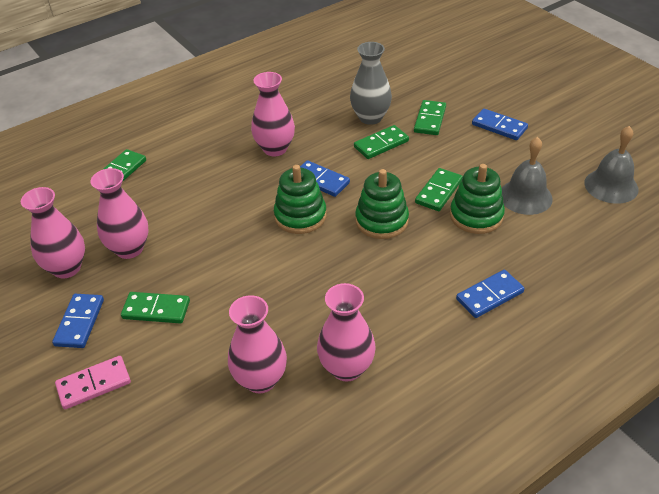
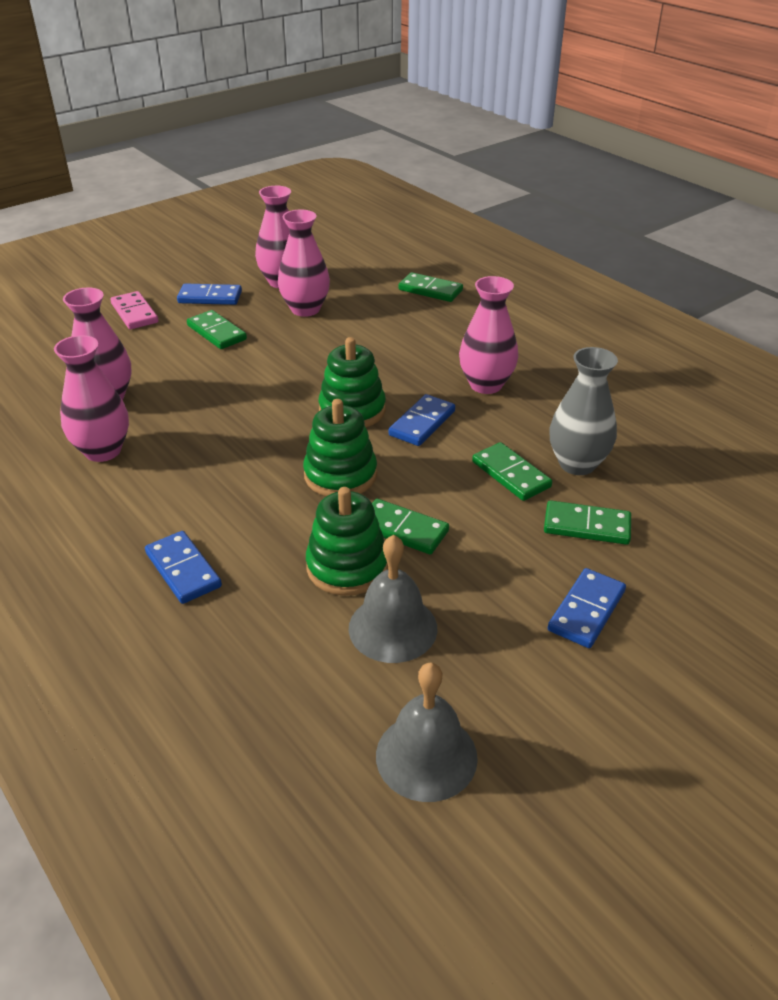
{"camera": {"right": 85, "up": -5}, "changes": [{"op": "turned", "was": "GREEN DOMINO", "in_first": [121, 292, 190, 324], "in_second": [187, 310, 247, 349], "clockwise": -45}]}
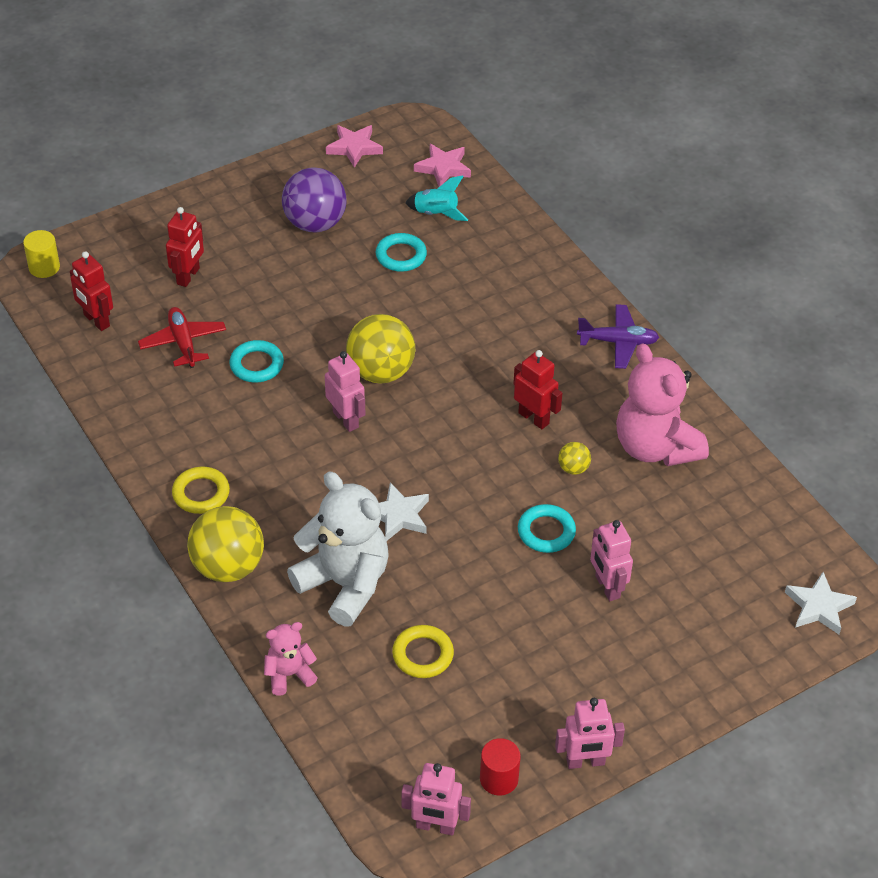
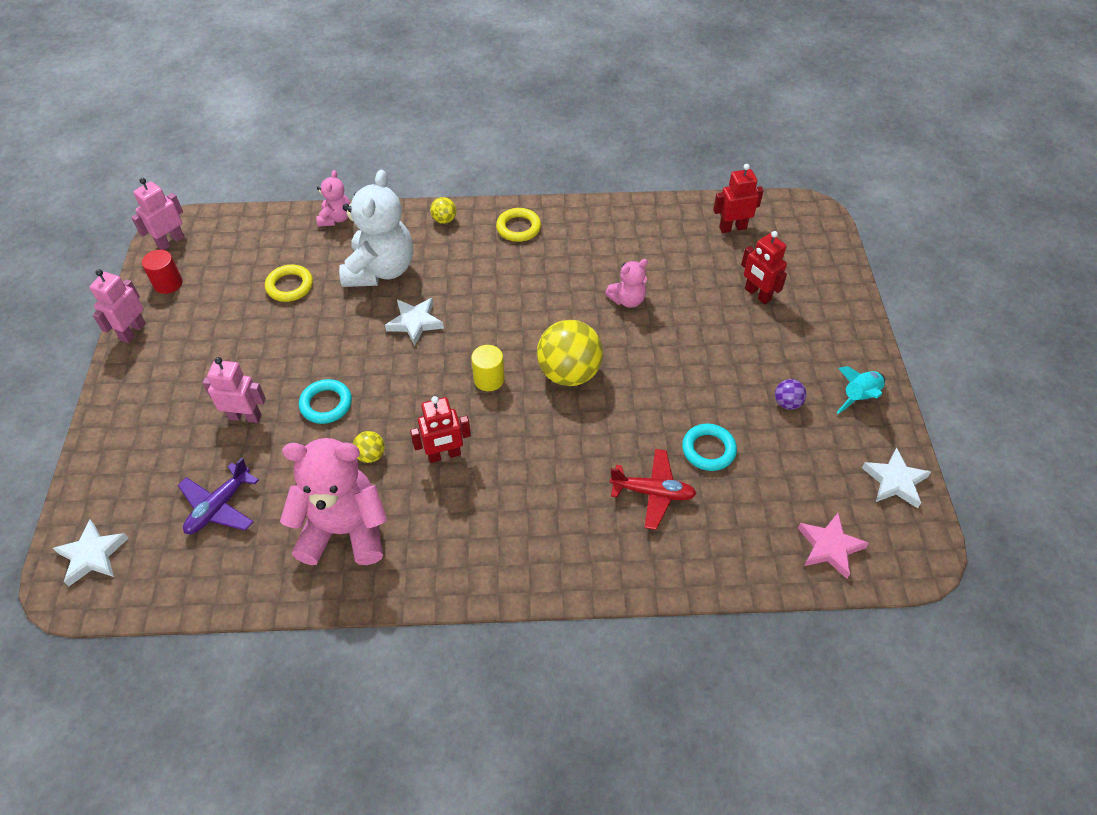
{"camera": {"right": 120, "up": 5}, "changes": [{"op": "recoloured", "was": "PINK STAR", "now": "WHITE STAR", "in_first": [326, 125, 383, 168], "in_second": [862, 448, 931, 508]}, {"op": "resized", "was": "PURPLE BALL", "in_first": [282, 167, 347, 232], "in_second": [775, 379, 807, 410], "ratio": 0.46}, {"op": "moved", "was": "TURQUOISE ROCKET", "in_first": [405, 175, 468, 221], "in_second": [836, 366, 885, 414]}, {"op": "moved", "was": "YELLOW CYLINDER", "in_first": [23, 230, 60, 278], "in_second": [471, 345, 504, 391]}, {"op": "moved", "was": "PURPLE PLANE", "in_first": [577, 304, 659, 369], "in_second": [178, 458, 259, 534]}, {"op": "moved", "was": "RED PLANE", "in_first": [138, 307, 226, 368], "in_second": [610, 449, 697, 530]}, {"op": "replaced", "was": "TURQUOISE RING", "now": "PINK TEDDY BEAR", "in_first": [229, 340, 284, 383], "in_second": [605, 259, 648, 308]}, {"op": "removed", "was": "PINK ROBOT", "in_first": [325, 351, 365, 432]}, {"op": "turned", "was": "WHITE TEDDY BEAR", "in_first": [287, 472, 389, 627], "in_second": [339, 170, 413, 287], "clockwise": -60}, {"op": "resized", "was": "YELLOW BALL", "in_first": [187, 506, 264, 582], "in_second": [430, 197, 456, 224], "ratio": 0.46}]}
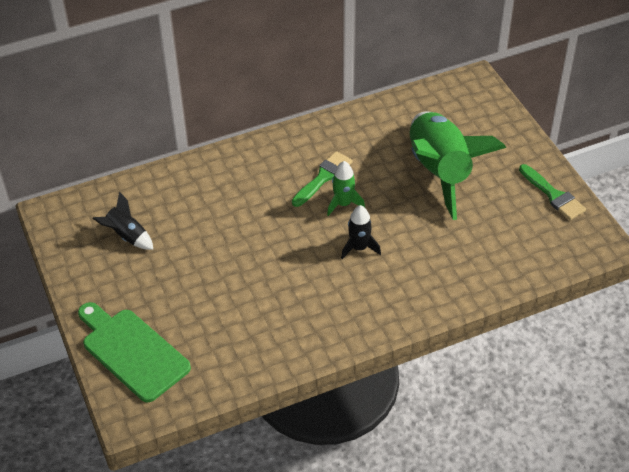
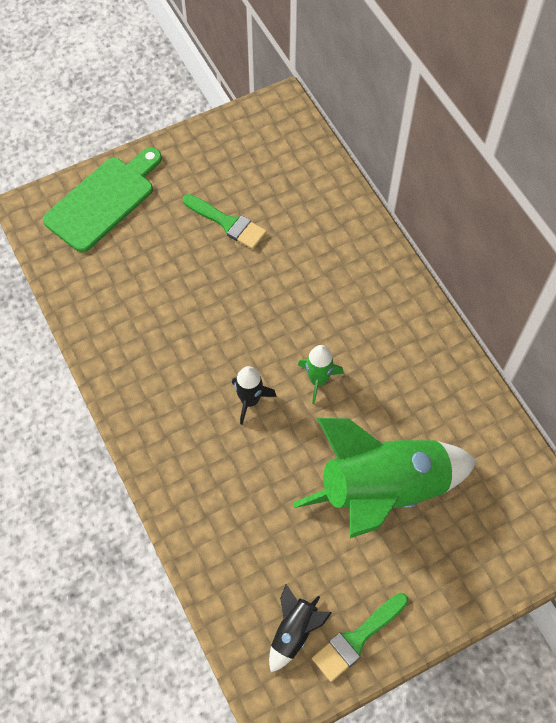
{"camera": {"right": 85, "up": 15}, "changes": [{"op": "moved", "was": "GREEN BRUSH", "in_first": [292, 151, 353, 207], "in_second": [183, 194, 267, 249]}, {"op": "moved", "was": "BLACK ROCKET", "in_first": [92, 192, 154, 250], "in_second": [269, 584, 332, 672]}]}
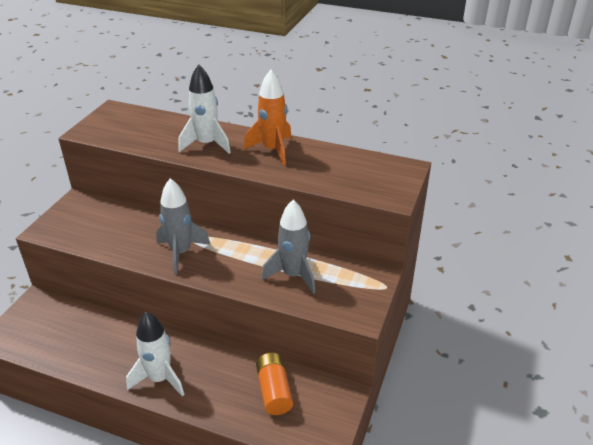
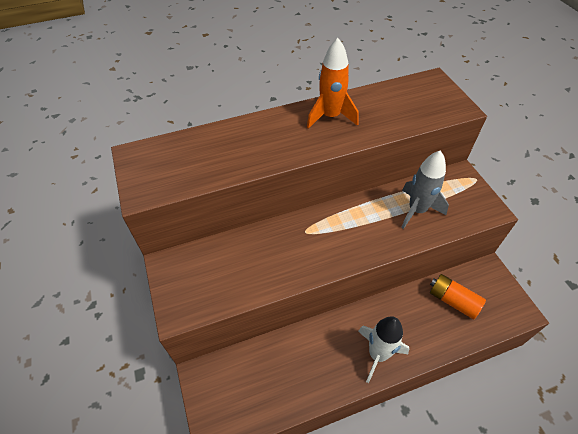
{"camera": {"right": -40, "up": 15}, "changes": [{"op": "removed", "was": "WHITE ROCKET", "in_first": [178, 64, 231, 154]}, {"op": "removed", "was": "GREY ROCKET", "in_first": [156, 178, 210, 274]}]}
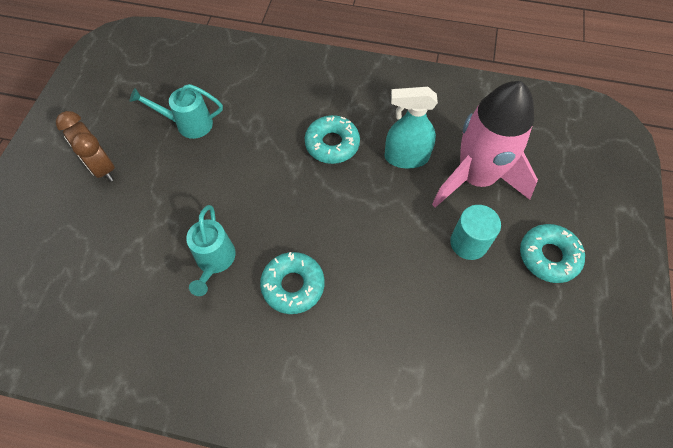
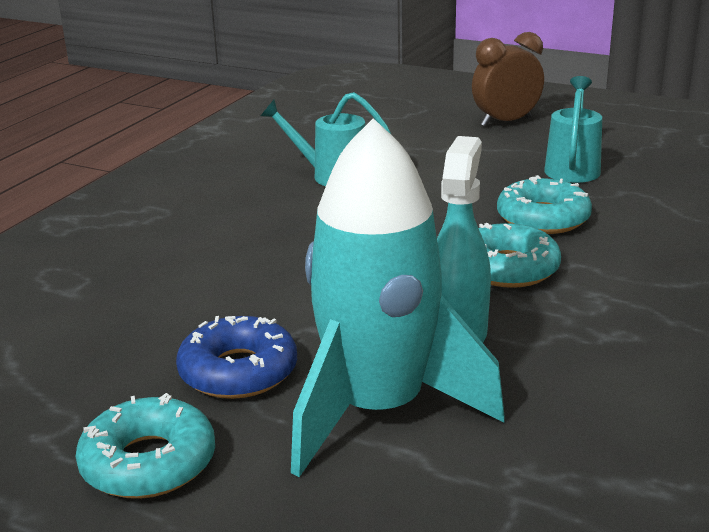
{"camera": {"right": 105, "up": -35}, "changes": [{"op": "recoloured", "was": "PINK ROCKET", "now": "TURQUOISE ROCKET", "in_first": [432, 81, 538, 207], "in_second": [291, 118, 505, 477]}, {"op": "replaced", "was": "TURQUOISE CYLINDER", "now": "BLUE DONUT", "in_first": [450, 205, 501, 260], "in_second": [176, 316, 297, 399]}, {"op": "moved", "was": "TURQUOISE DONUT", "in_first": [260, 252, 325, 314], "in_second": [497, 175, 592, 234]}]}
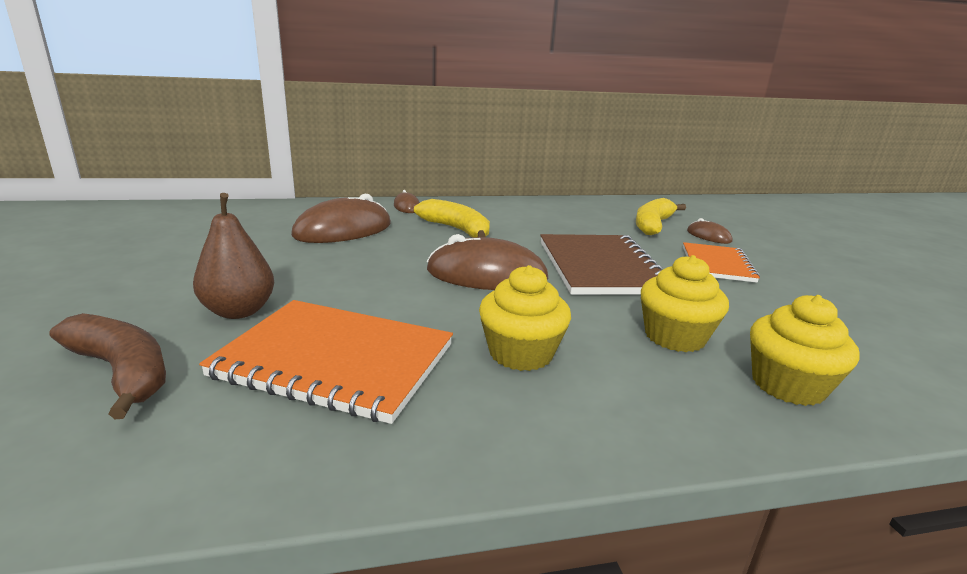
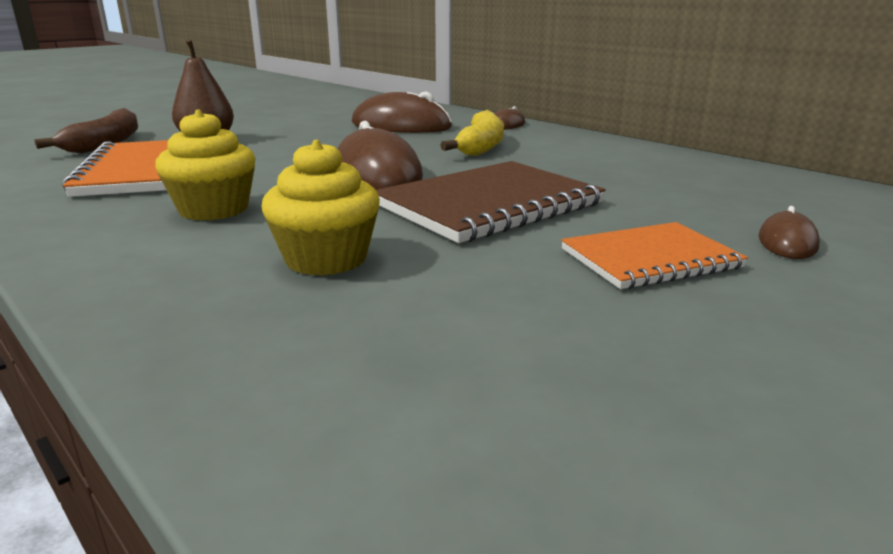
{"camera": {"right": 60, "up": 0}, "changes": [{"op": "removed", "was": "YELLOW BANANA", "in_first": [636, 198, 686, 235]}, {"op": "removed", "was": "YELLOW CUPCAKE", "in_first": [750, 295, 860, 406]}]}
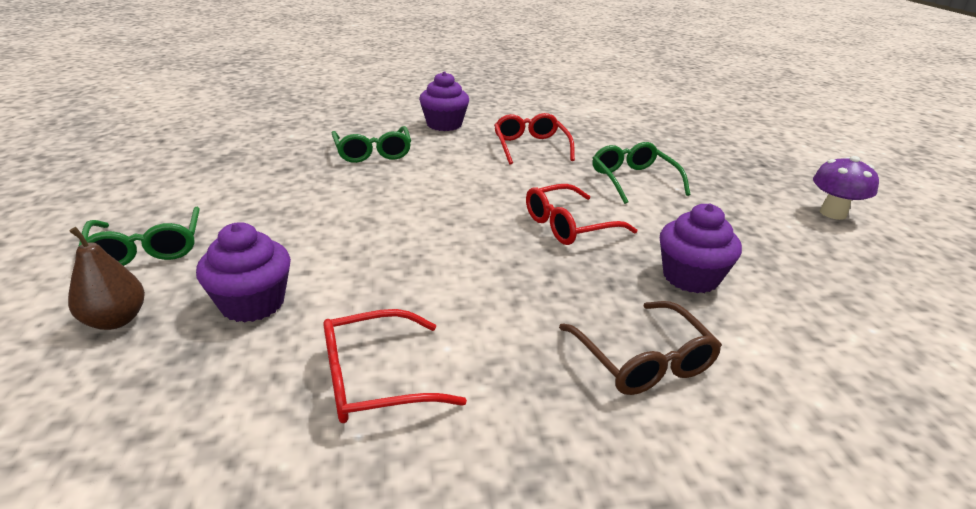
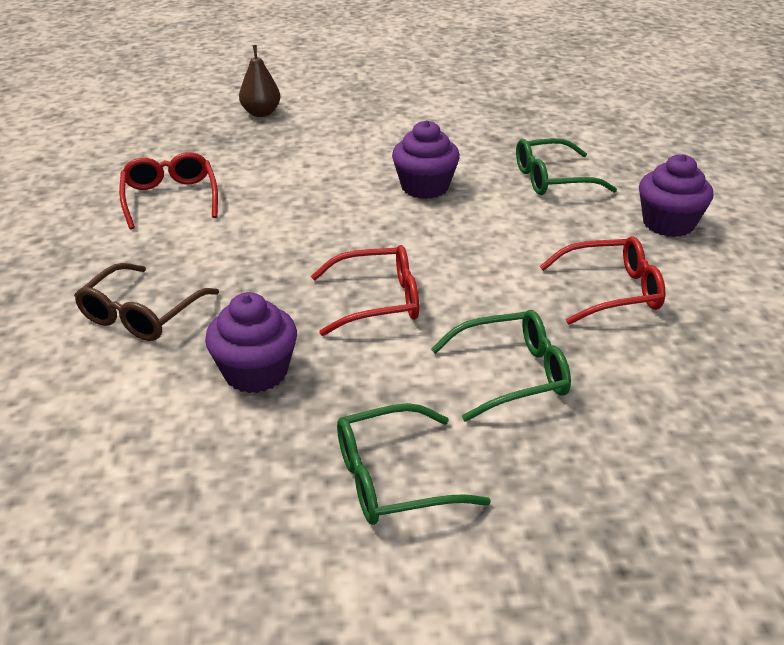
{"camera": {"right": 95, "up": 5}, "changes": [{"op": "removed", "was": "PURPLE MUSHROOM", "in_first": [813, 156, 879, 220]}, {"op": "turned", "was": "RED GLASSES", "in_first": [526, 184, 637, 245], "in_second": [311, 245, 419, 336], "clockwise": 105}, {"op": "moved", "was": "GREEN GLASSES", "in_first": [78, 207, 200, 266], "in_second": [337, 403, 491, 525]}, {"op": "moved", "was": "PURPLE CUPCAKE", "in_first": [196, 222, 291, 323], "in_second": [392, 120, 460, 199]}, {"op": "turned", "was": "BROWN GLASSES", "in_first": [559, 301, 722, 395], "in_second": [74, 263, 219, 341], "clockwise": -45}]}
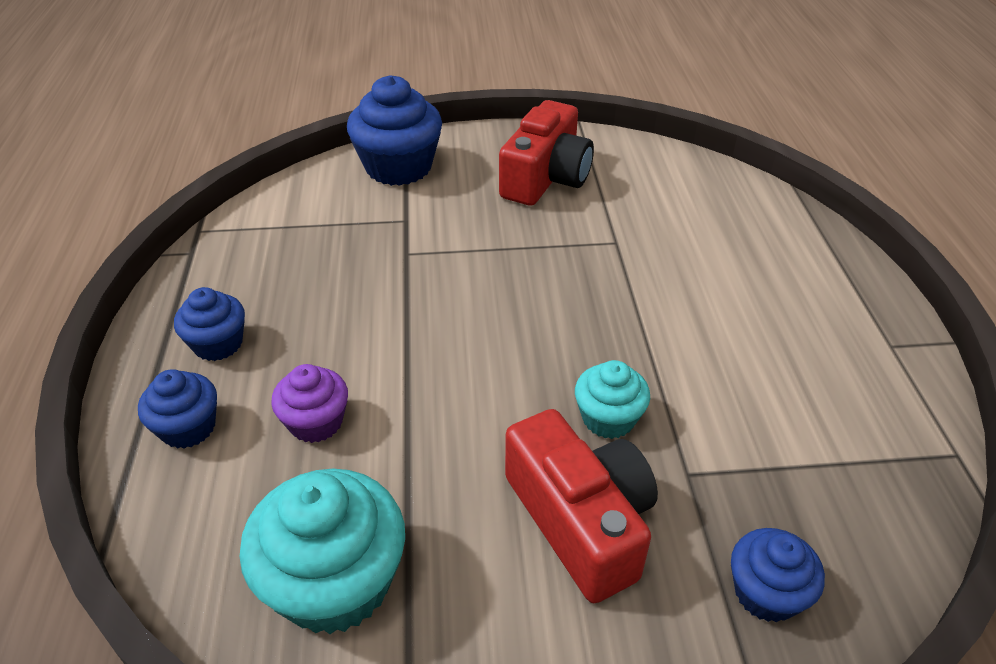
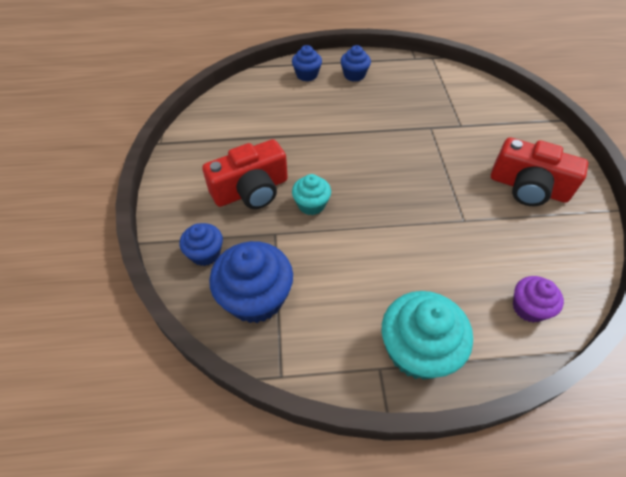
{"camera": {"right": 90, "up": 10}, "changes": [{"op": "moved", "was": "BLUE CUPCAKE", "in_first": [347, 75, 442, 186], "in_second": [209, 241, 293, 323]}, {"op": "moved", "was": "PURPLE CUPCAKE", "in_first": [271, 364, 348, 443], "in_second": [513, 276, 564, 323]}, {"op": "moved", "was": "TURQUOISE CUPCAKE", "in_first": [240, 469, 405, 634], "in_second": [382, 291, 473, 380]}]}
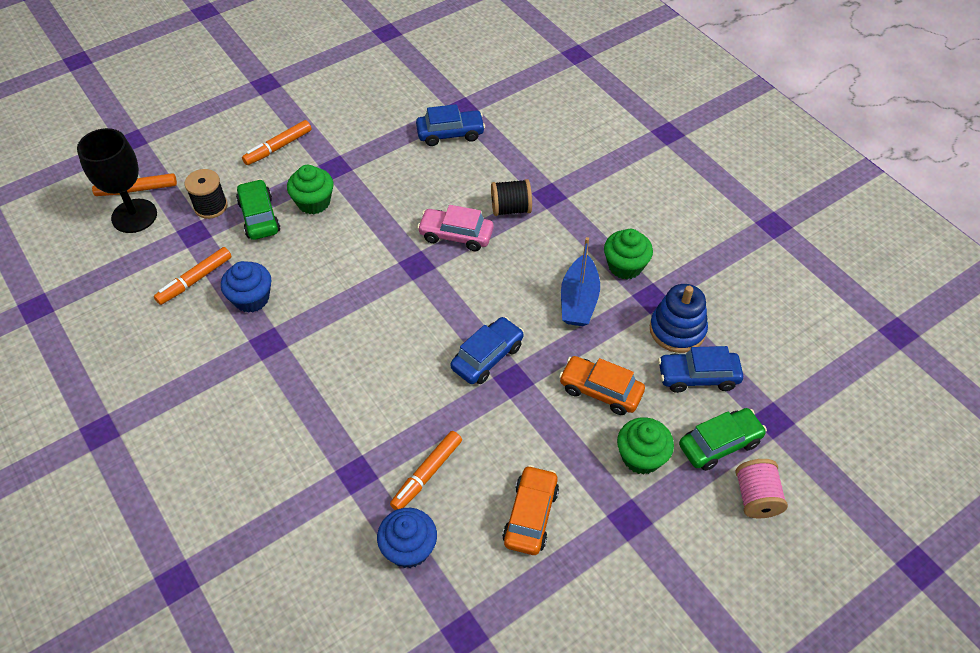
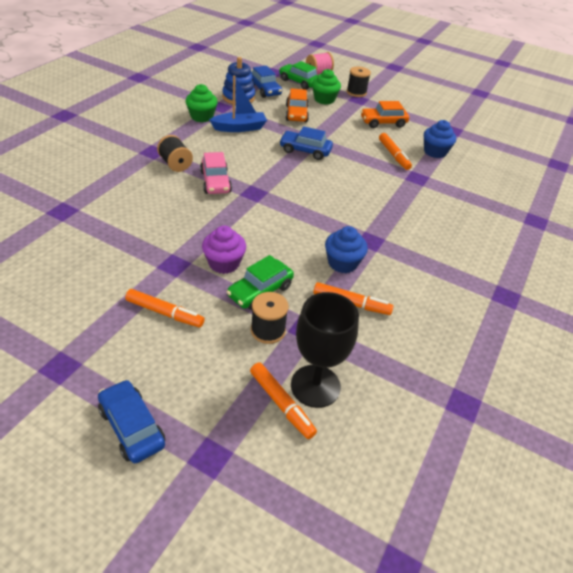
{"camera": {"right": -120, "up": -10}, "changes": [{"op": "moved", "was": "BLUE CAR", "in_first": [416, 104, 485, 146], "in_second": [98, 379, 165, 463]}, {"op": "recoloured", "was": "GREEN CUPCAKE", "now": "PURPLE CUPCAKE", "in_first": [287, 165, 333, 214], "in_second": [202, 225, 246, 274]}, {"op": "turned", "was": "ORANGE MARKER", "in_first": [390, 431, 462, 510], "in_second": [379, 133, 412, 170], "clockwise": 60}, {"op": "added", "now": "BLACK SPOOL", "in_second": [347, 67, 371, 97]}]}
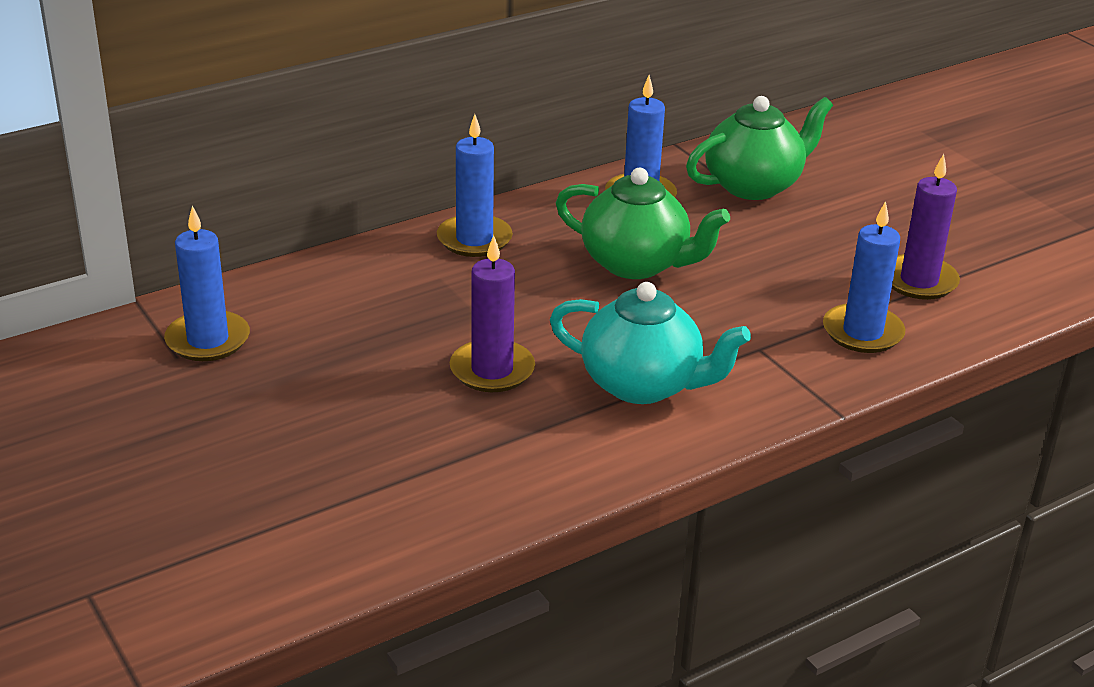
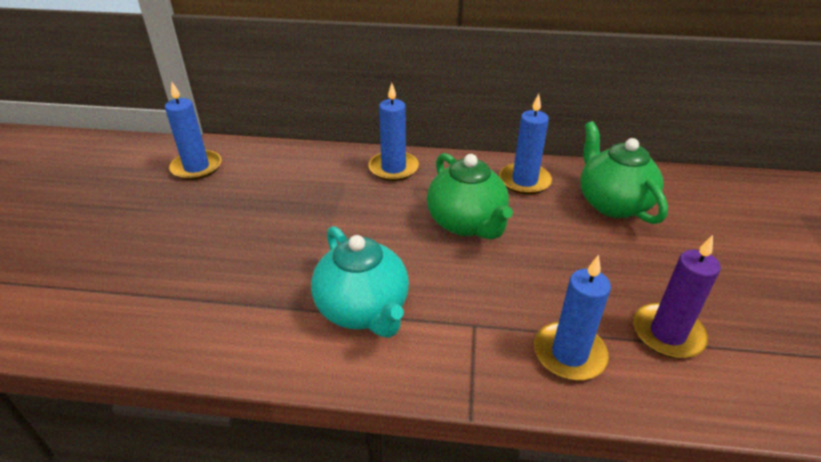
{"camera": {"right": 40, "up": 5}, "changes": [{"op": "turned", "was": "GREEN TEAPOT", "in_first": [686, 96, 833, 200], "in_second": [580, 121, 668, 224], "clockwise": -120}, {"op": "removed", "was": "PURPLE CANDLE", "in_first": [450, 235, 535, 392]}]}
